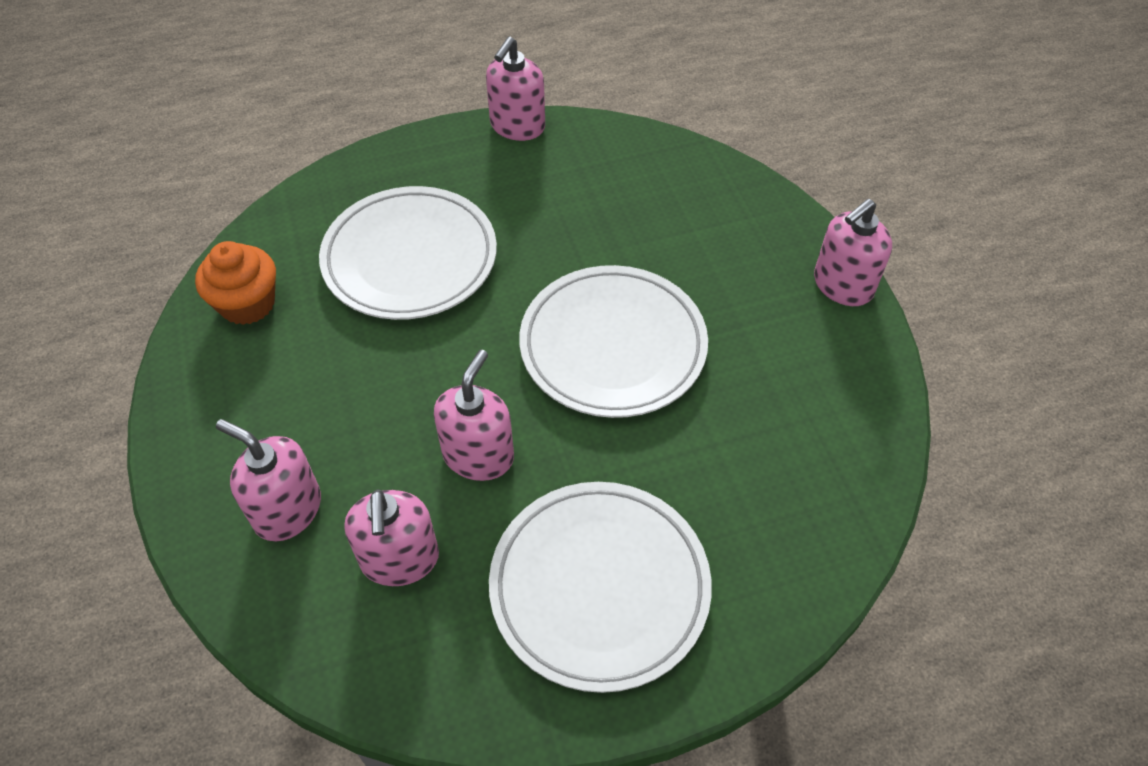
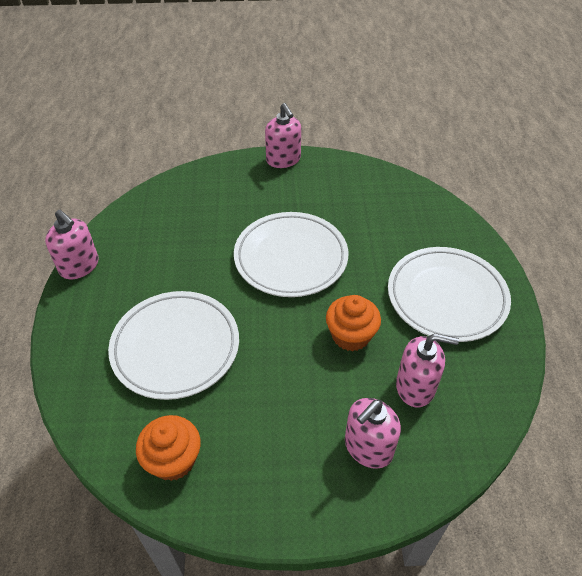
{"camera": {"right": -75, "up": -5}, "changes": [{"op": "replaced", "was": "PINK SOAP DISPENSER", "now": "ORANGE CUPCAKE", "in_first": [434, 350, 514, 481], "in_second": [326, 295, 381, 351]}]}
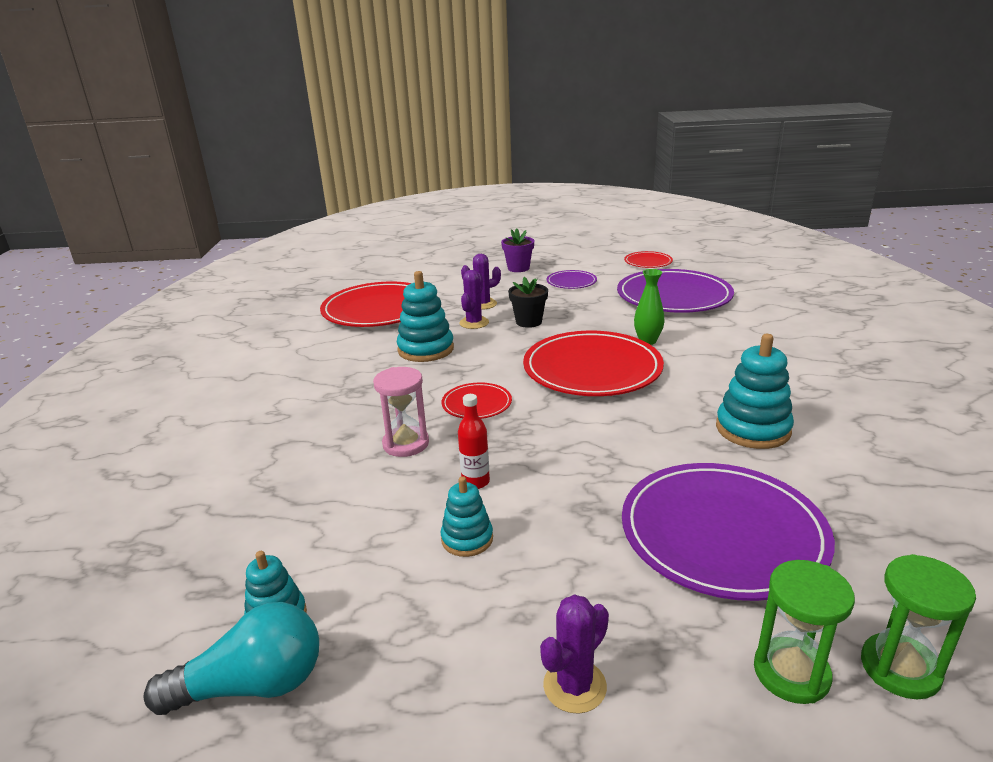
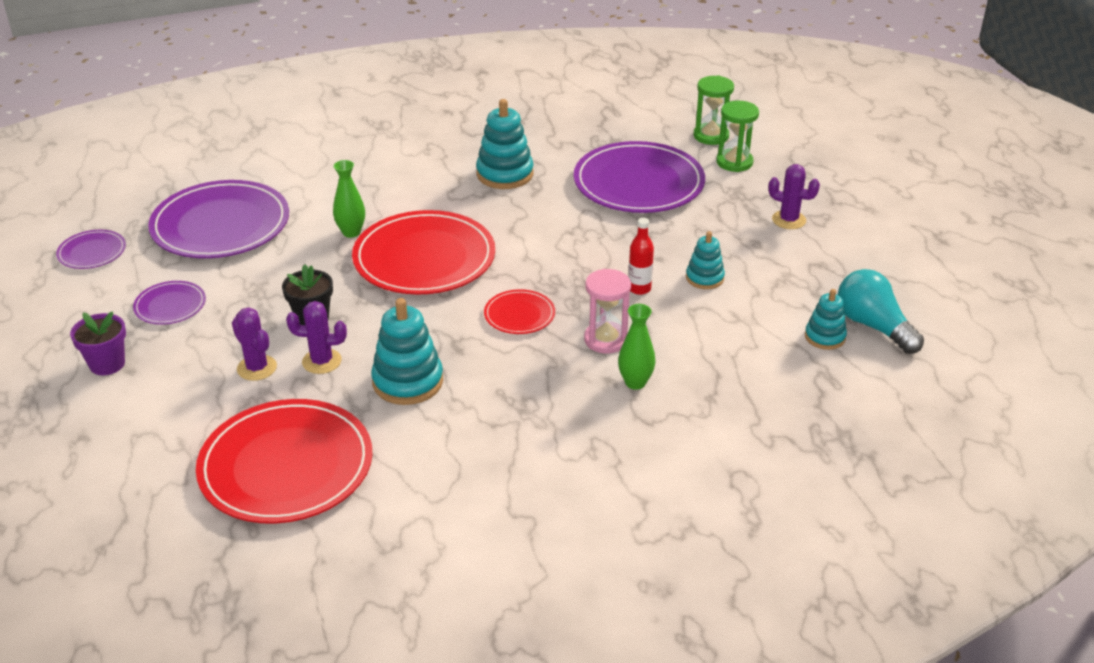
{"camera": {"right": -110, "up": 10}, "changes": [{"op": "recoloured", "was": "RED PLATE", "now": "PURPLE PLATE", "in_first": [624, 251, 673, 268], "in_second": [56, 230, 126, 269]}, {"op": "added", "now": "GREEN VASE", "in_second": [618, 304, 655, 390]}]}
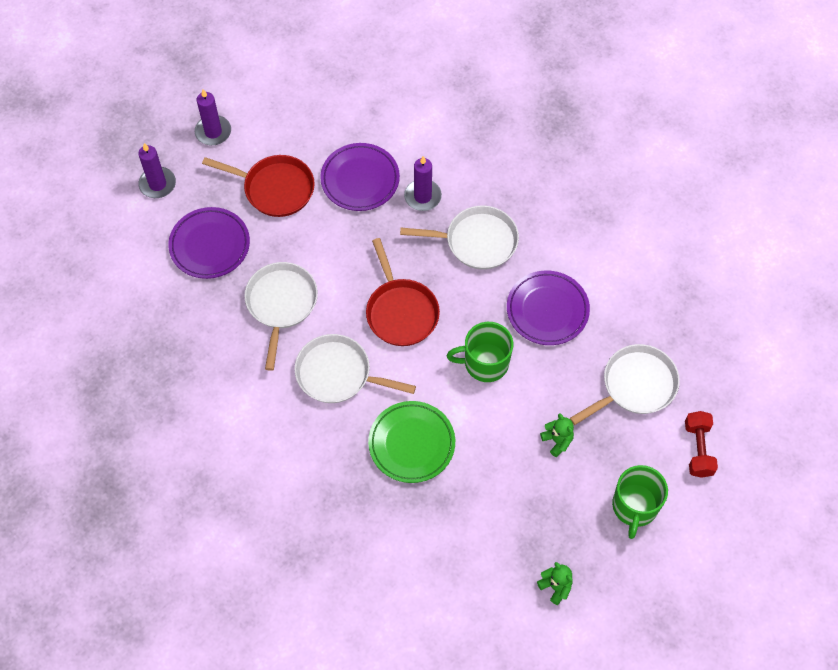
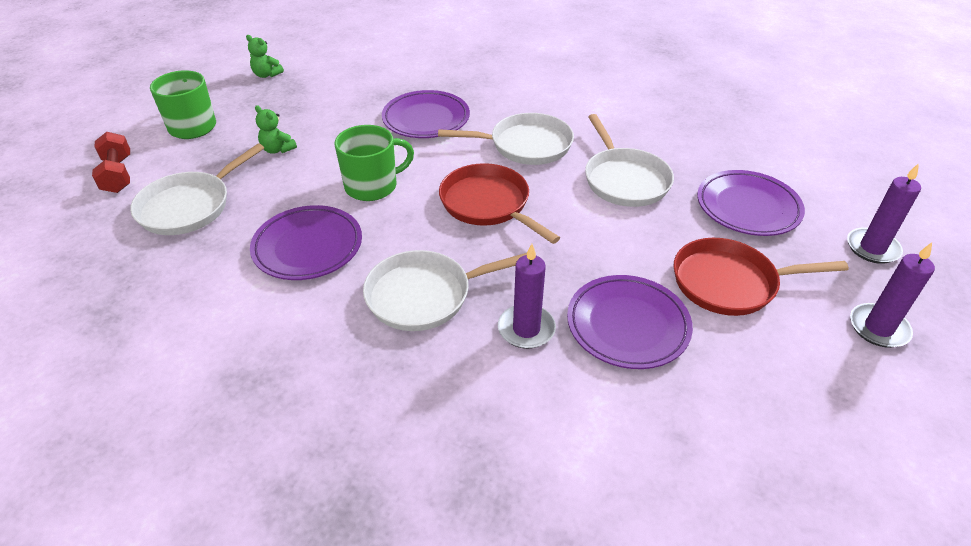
{"camera": {"right": 160, "up": -20}, "changes": [{"op": "recoloured", "was": "GREEN PLATE", "now": "PURPLE PLATE", "in_first": [368, 401, 455, 483], "in_second": [382, 90, 470, 138]}]}
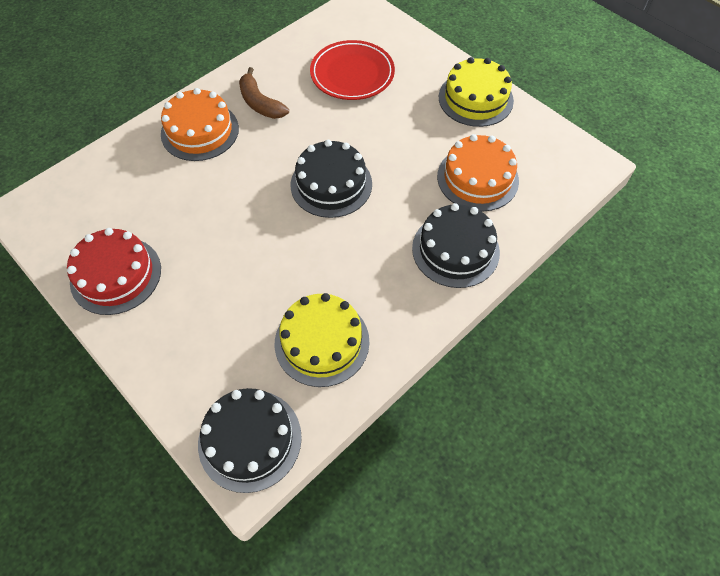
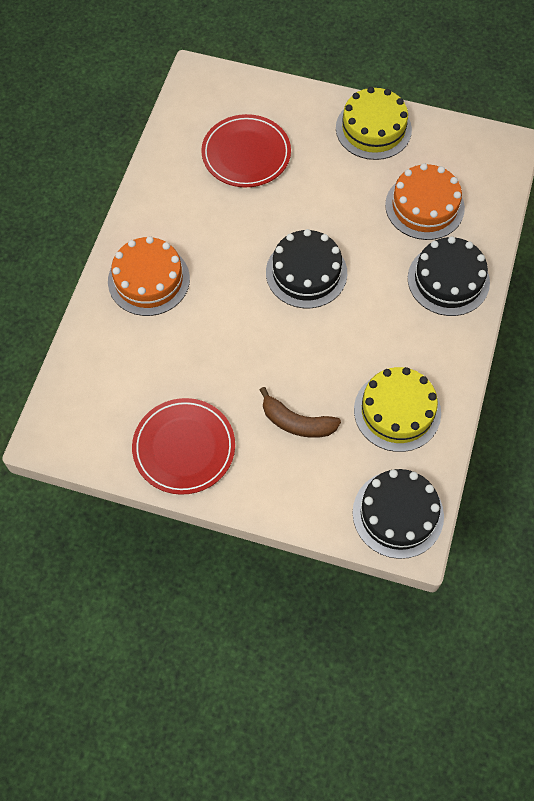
{"camera": {"right": -30, "up": 5}, "changes": [{"op": "moved", "was": "BROWN BANANA", "in_first": [239, 67, 289, 119], "in_second": [260, 387, 341, 438]}, {"op": "replaced", "was": "RED CAKE", "now": "RED PLATE", "in_first": [67, 228, 161, 315], "in_second": [132, 398, 235, 495]}]}
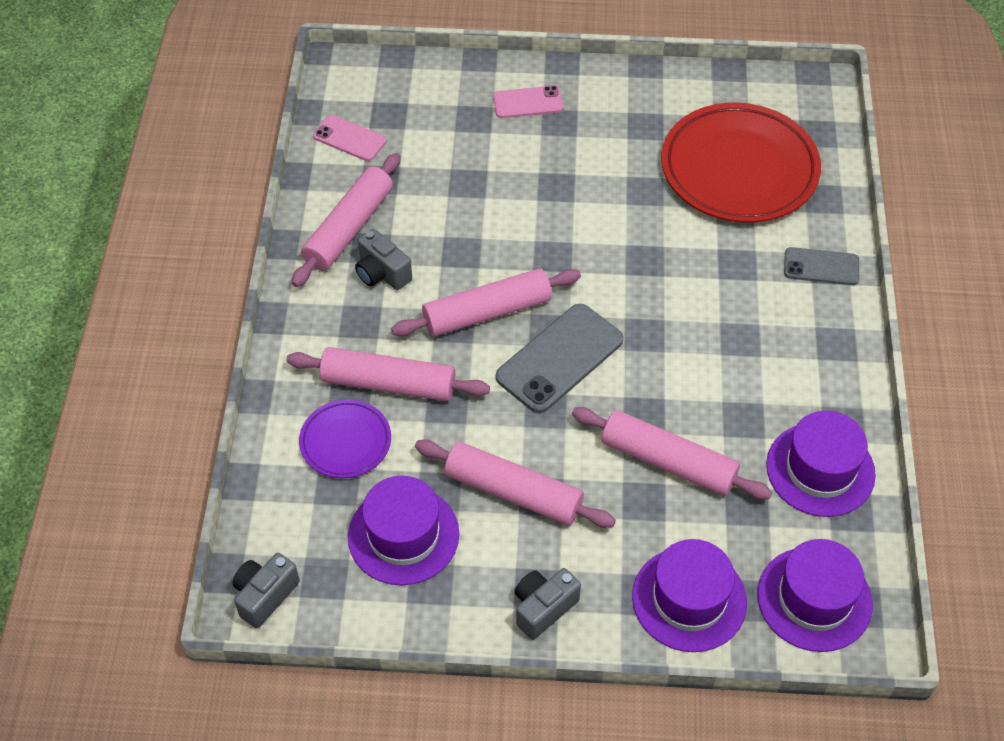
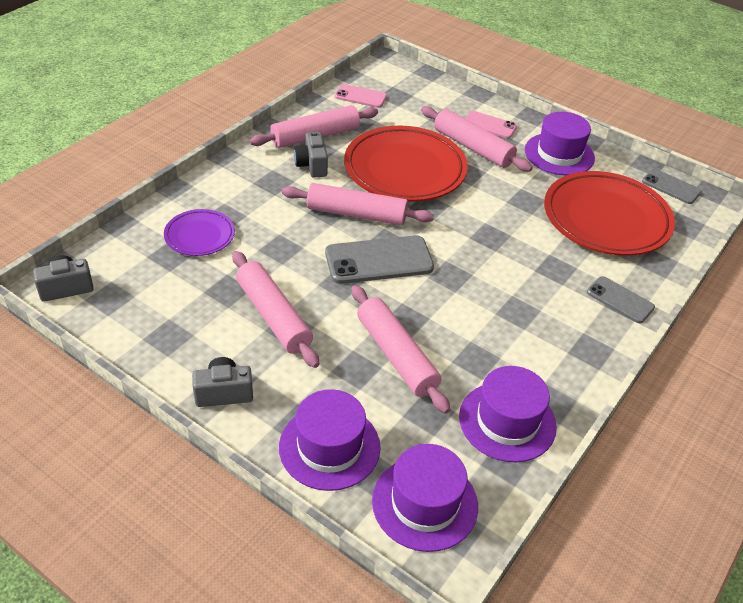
{"camera": {"right": 30, "up": -10}, "changes": [{"op": "turned", "was": "PINK PHONE", "in_first": [313, 115, 386, 161], "in_second": [335, 84, 387, 108], "clockwise": -45}, {"op": "moved", "was": "PINK ROLLING PIN", "in_first": [286, 347, 490, 401], "in_second": [421, 106, 533, 172]}, {"op": "moved", "was": "PURPLE HAT", "in_first": [348, 476, 459, 585], "in_second": [525, 112, 595, 175]}, {"op": "added", "now": "RED PLATE", "in_second": [344, 126, 468, 202]}, {"op": "added", "now": "GREY PHONE", "in_second": [642, 169, 702, 204]}]}
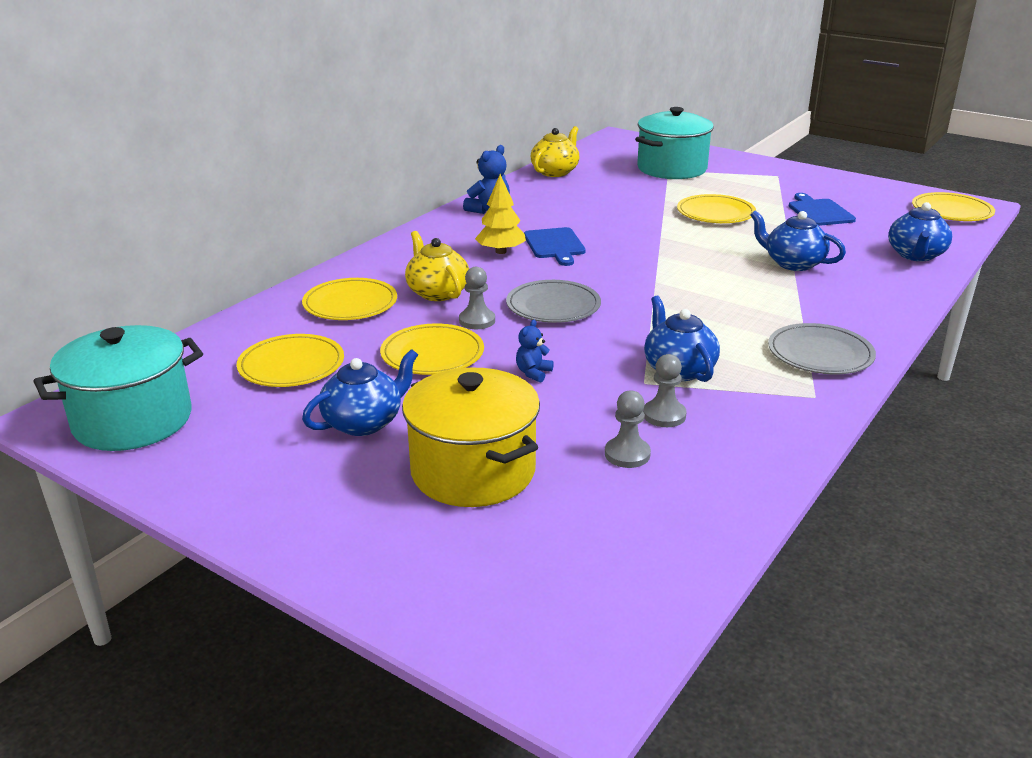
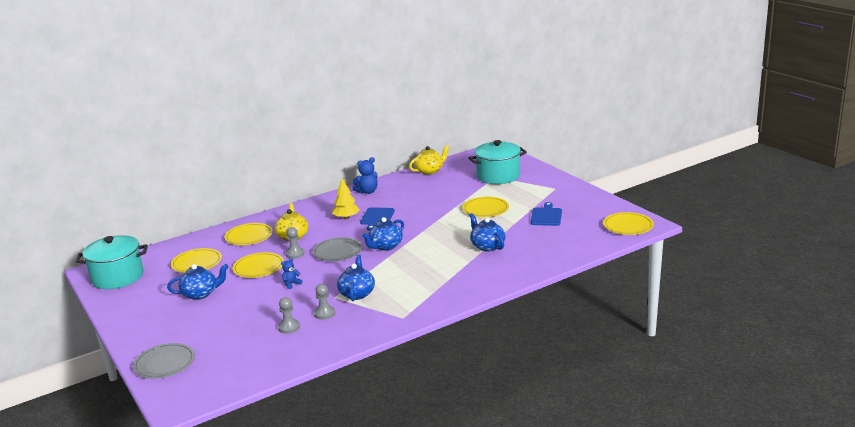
{"camera": {"right": 25, "up": -5}, "changes": [{"op": "moved", "was": "BLUE TEAPOT", "in_first": [888, 202, 952, 261], "in_second": [362, 217, 404, 251]}, {"op": "moved", "was": "GREY PLATE", "in_first": [768, 323, 876, 374], "in_second": [133, 343, 195, 379]}, {"op": "removed", "was": "YELLOW POT", "in_first": [402, 368, 540, 507]}]}
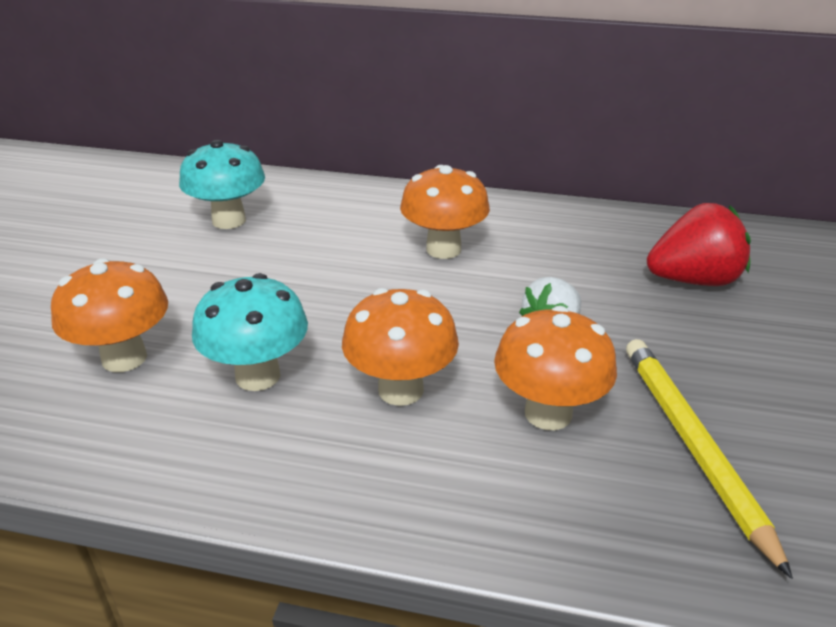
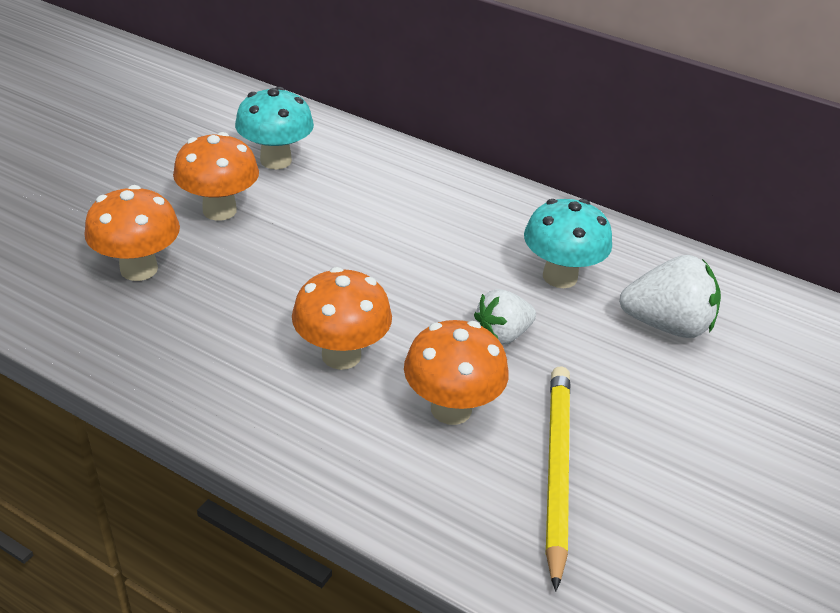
{"camera": {"right": 15, "up": 5}, "changes": [{"op": "moved", "was": "ORANGE MUSHROOM", "in_first": [400, 165, 490, 259], "in_second": [173, 132, 259, 220]}, {"op": "recoloured", "was": "RED STRAWBERRY", "now": "WHITE STRAWBERRY", "in_first": [647, 203, 751, 286], "in_second": [619, 255, 721, 338]}, {"op": "moved", "was": "TURQUOISE MUSHROOM", "in_first": [192, 273, 308, 391], "in_second": [524, 199, 612, 288]}]}
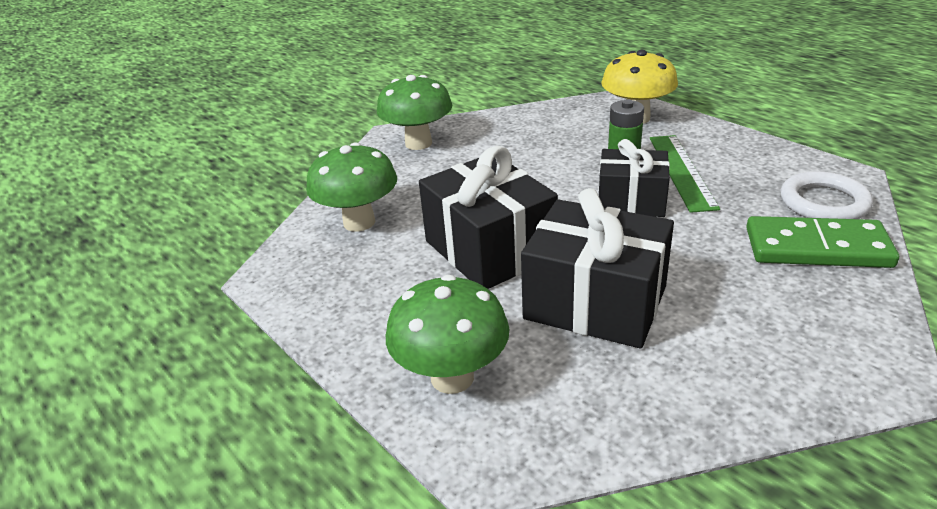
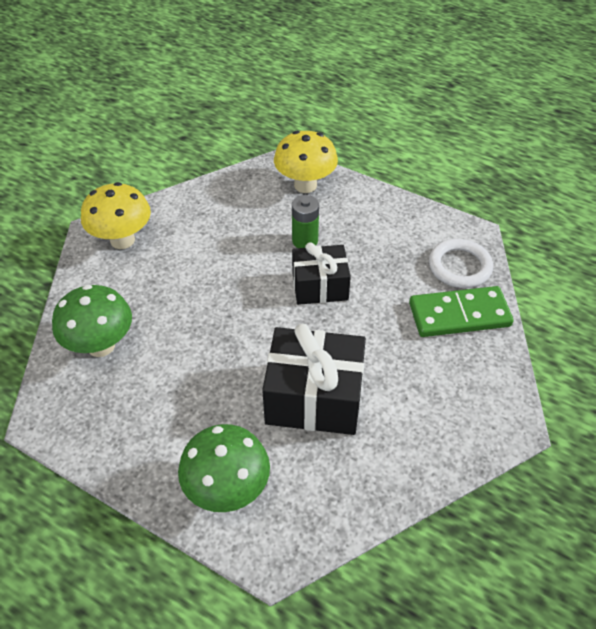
{"camera": {"right": -20, "up": 15}, "changes": [{"op": "recoloured", "was": "GREEN MUSHROOM", "now": "YELLOW MUSHROOM", "in_first": [377, 75, 452, 150], "in_second": [81, 182, 151, 249]}, {"op": "removed", "was": "GREEN RULER", "in_first": [650, 135, 720, 213]}, {"op": "removed", "was": "BLACK GIFT", "in_first": [419, 146, 558, 289]}]}
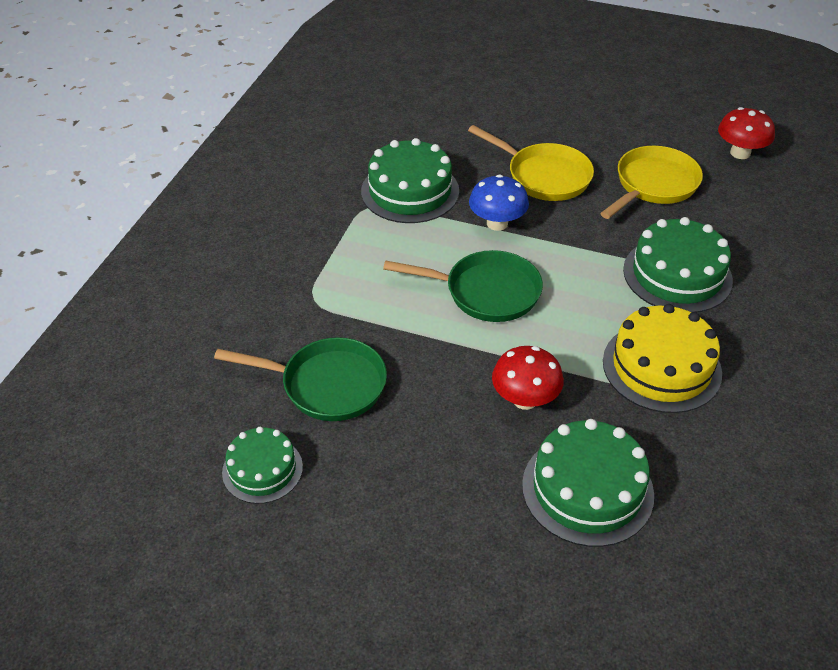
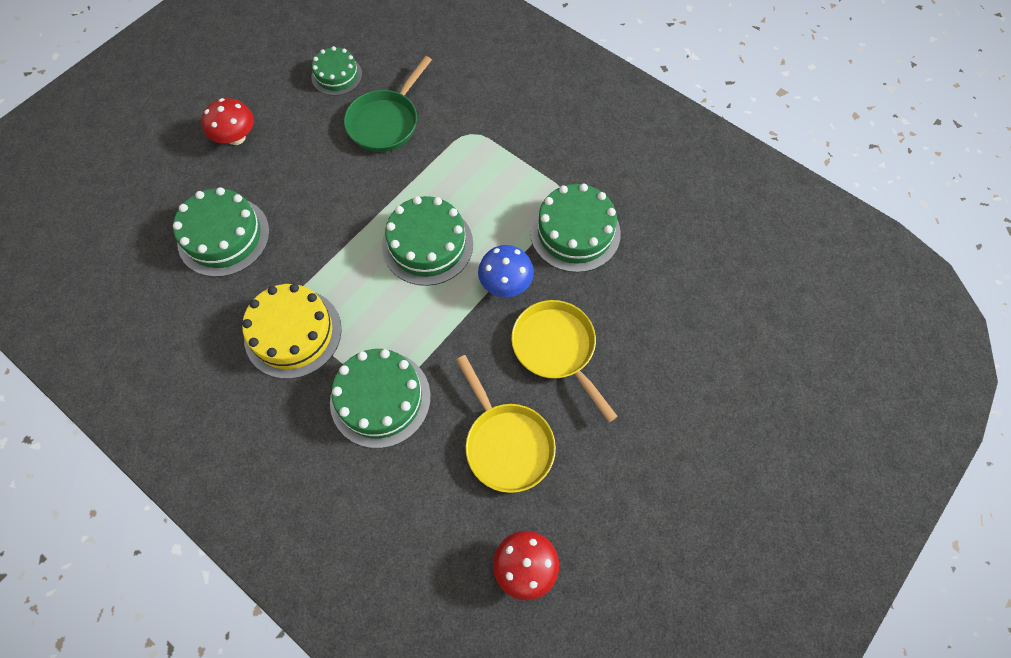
{"camera": {"right": 110, "up": 20}, "changes": [{"op": "turned", "was": "YELLOW PAN", "in_first": [468, 125, 594, 201], "in_second": [511, 300, 618, 422], "clockwise": 90}, {"op": "replaced", "was": "GREEN PAN", "now": "GREEN CAKE", "in_first": [383, 250, 543, 322], "in_second": [382, 196, 473, 286]}, {"op": "moved", "was": "RED MUSHROOM", "in_first": [492, 346, 564, 410], "in_second": [202, 98, 254, 145]}]}
